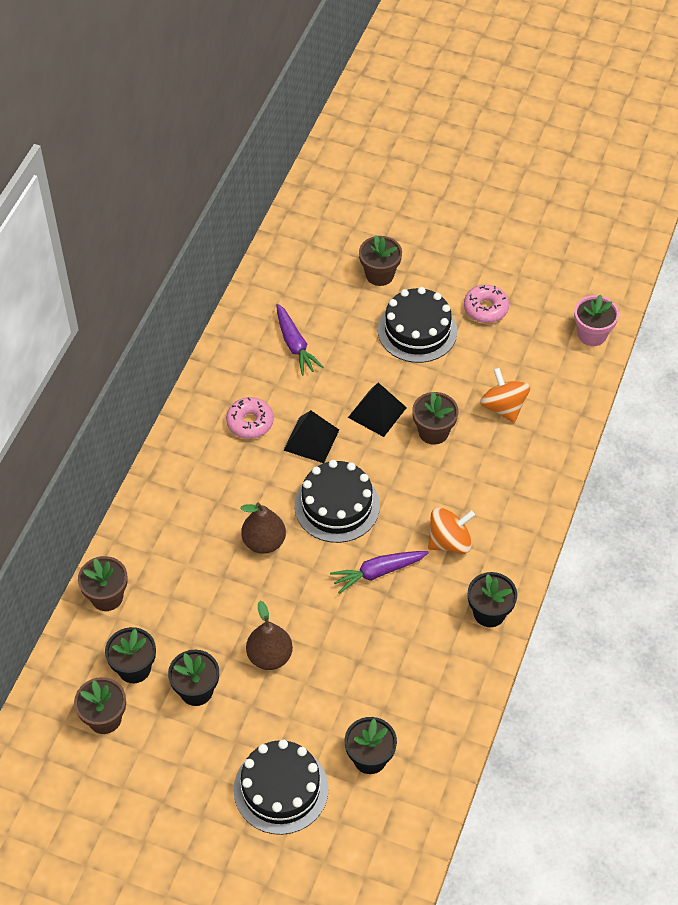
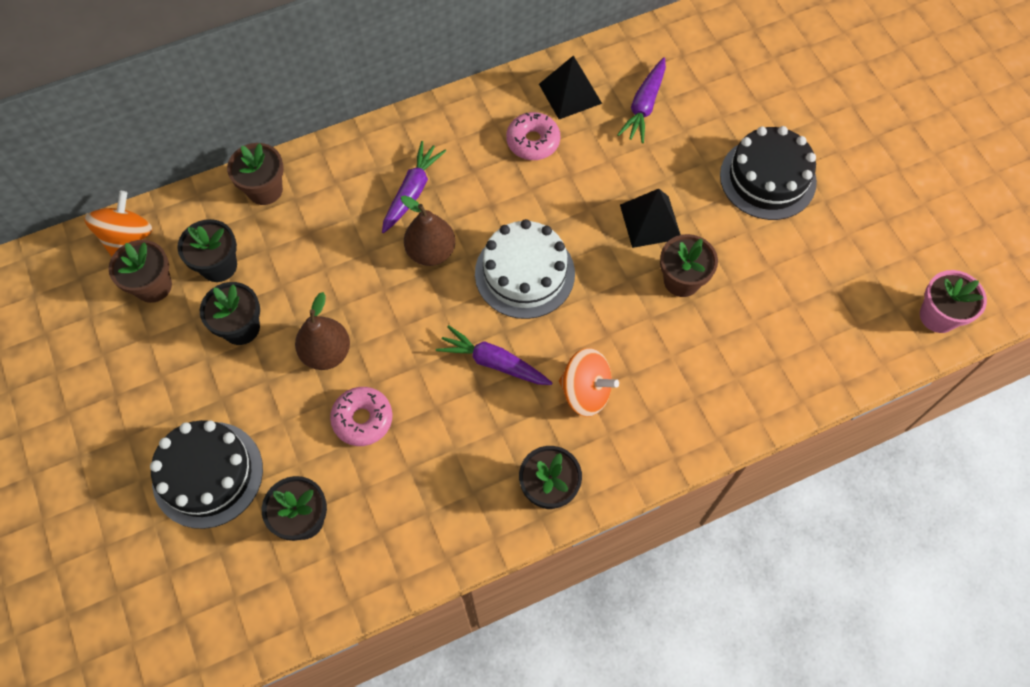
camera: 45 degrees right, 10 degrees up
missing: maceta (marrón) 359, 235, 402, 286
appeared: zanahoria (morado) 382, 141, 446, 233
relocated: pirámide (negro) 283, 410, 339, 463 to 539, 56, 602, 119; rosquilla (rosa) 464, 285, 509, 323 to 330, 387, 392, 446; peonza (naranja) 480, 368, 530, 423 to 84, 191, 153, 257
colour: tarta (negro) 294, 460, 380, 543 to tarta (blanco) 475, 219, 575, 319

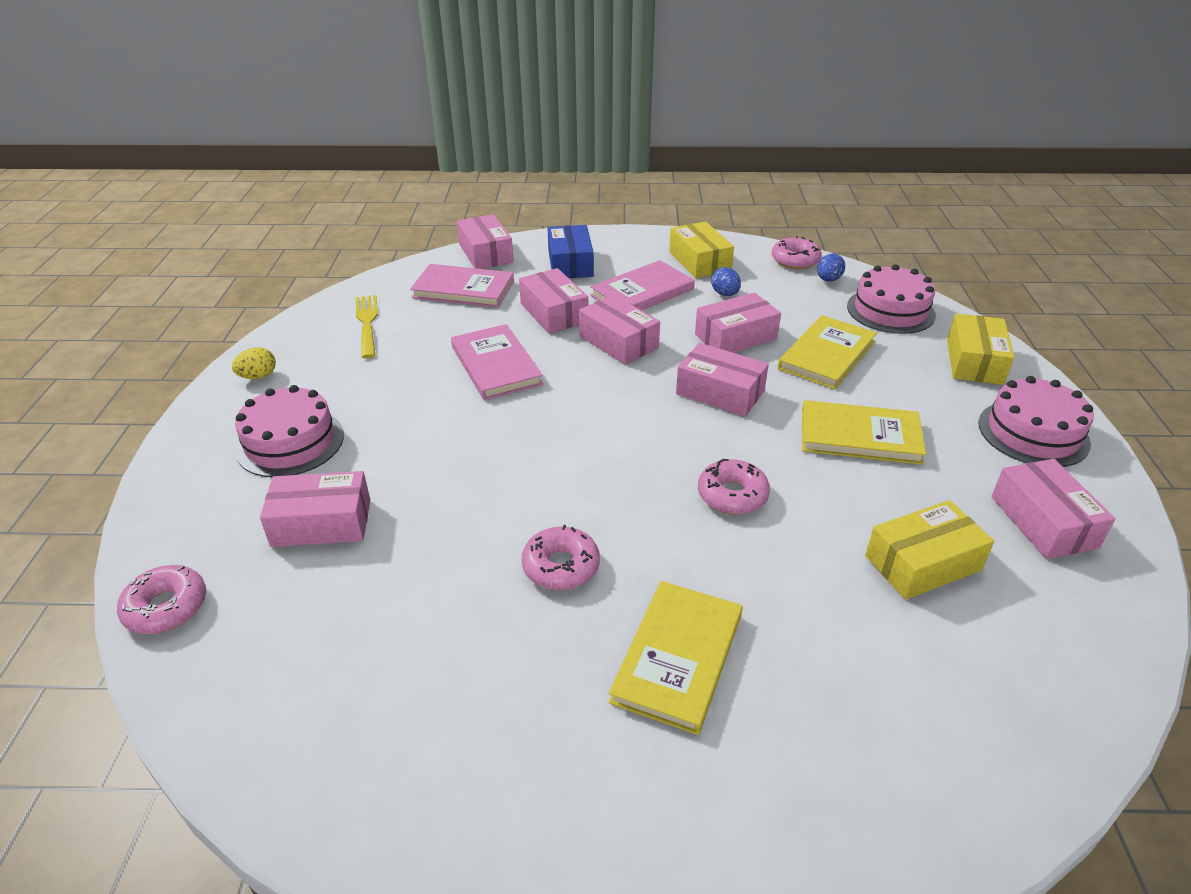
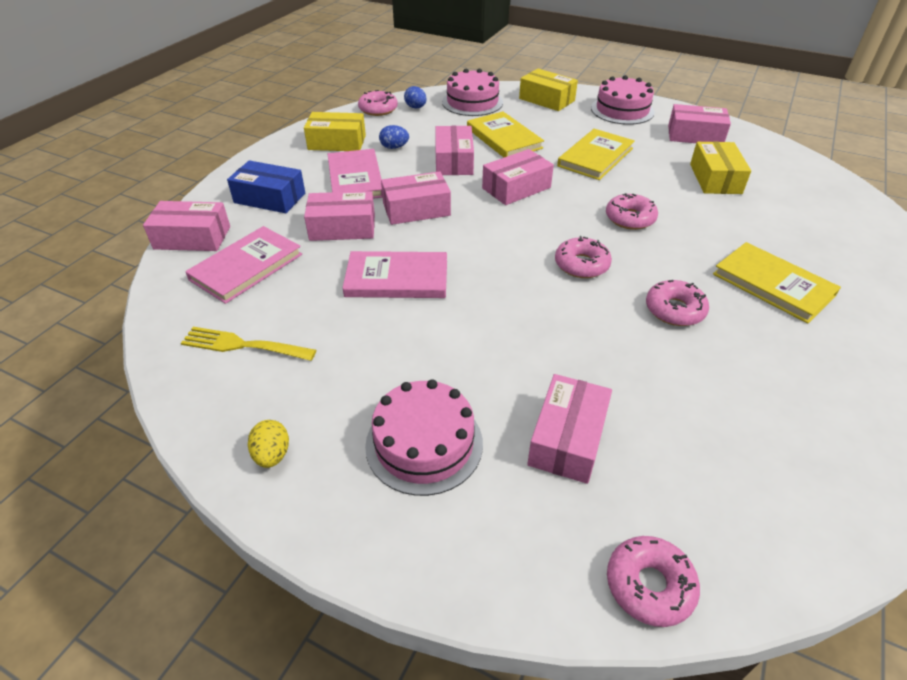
camera: 65 degrees left, 5 degrees up
appeared: rosquilla (rosa) 555, 236, 612, 278

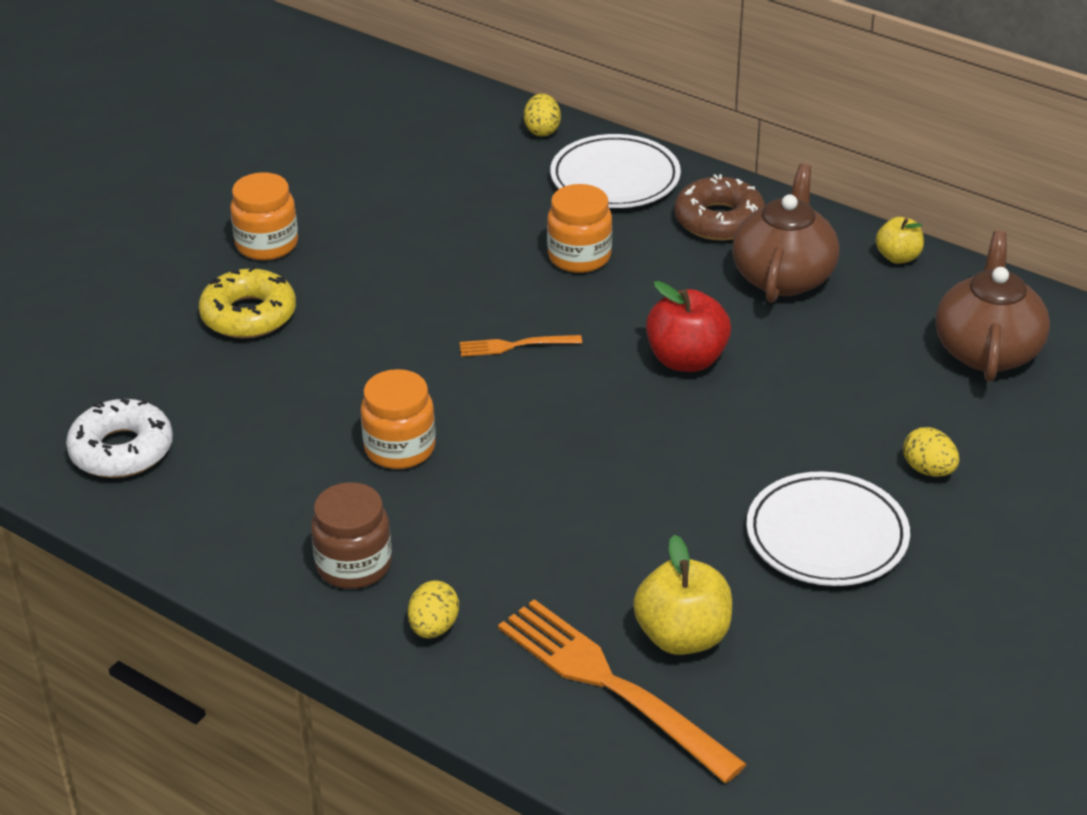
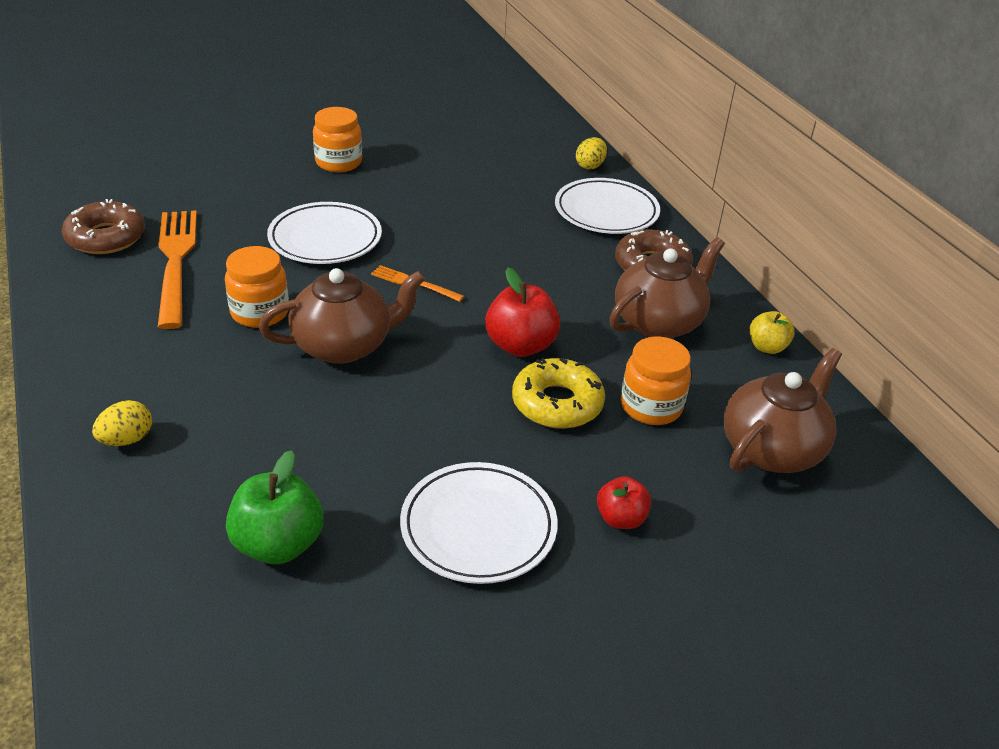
camera: 30 degrees right, 0 degrees up
missing: tarro (marrón) 311, 482, 392, 589
appeared: tetera (marrón) 259, 268, 425, 364; plato (blanco) 267, 202, 382, 264
relocated: rosquilla (amarillo) 199, 266, 296, 338 to 512, 358, 605, 429; tenedor (naranja) 498, 599, 747, 783 to 158, 211, 197, 329; tarro (naranja) 547, 184, 612, 273 to 621, 337, 691, 425
exchanged: huevo (amarillo) 903, 427, 959, 477 to manzana (rojo) 597, 476, 651, 529
colour: rosquilla (blanco) 66, 398, 173, 478 to rosquilla (marrón) 62, 199, 145, 254; manzana (amarillo) 633, 535, 732, 655 to manzana (verde) 226, 450, 324, 564

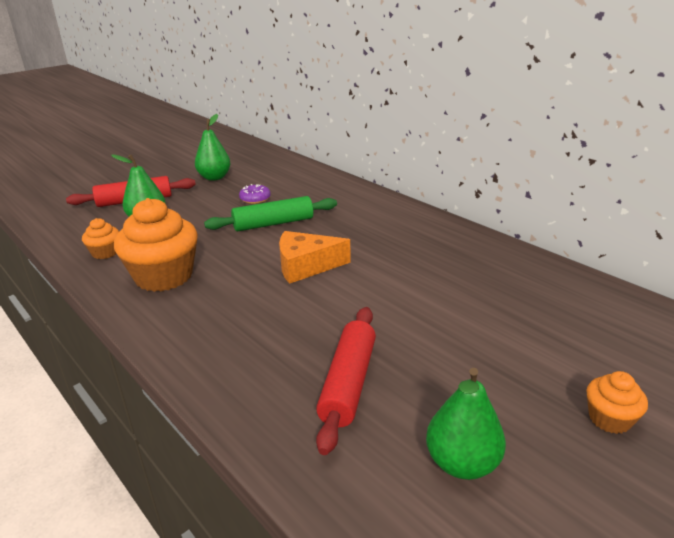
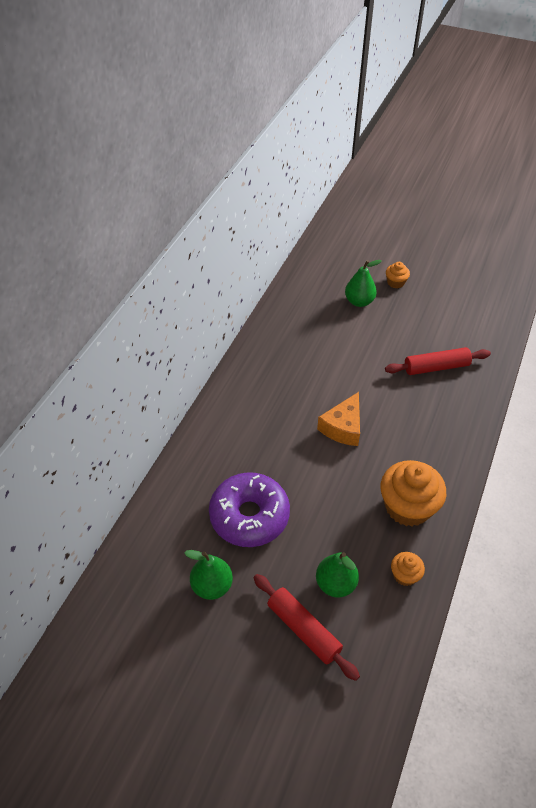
camera: 115 degrees left, 20 degrees up
missing: rodillo (verde) 204, 196, 337, 231
relocated: pera (verde) 426, 368, 506, 480 to 345, 260, 382, 307
spun: queso (naranja) 279, 231, 351, 284 = 317, 392, 360, 446 60 degrees clockwise
size: rosquilla (morado) 239, 184, 271, 204 = 209, 472, 290, 547 x2.46

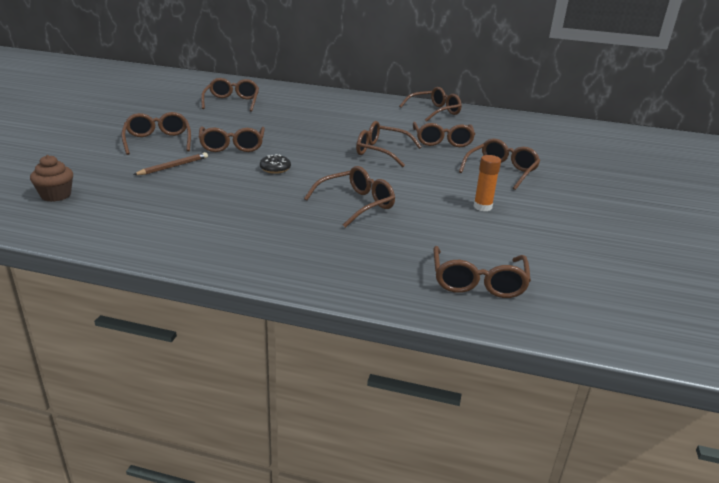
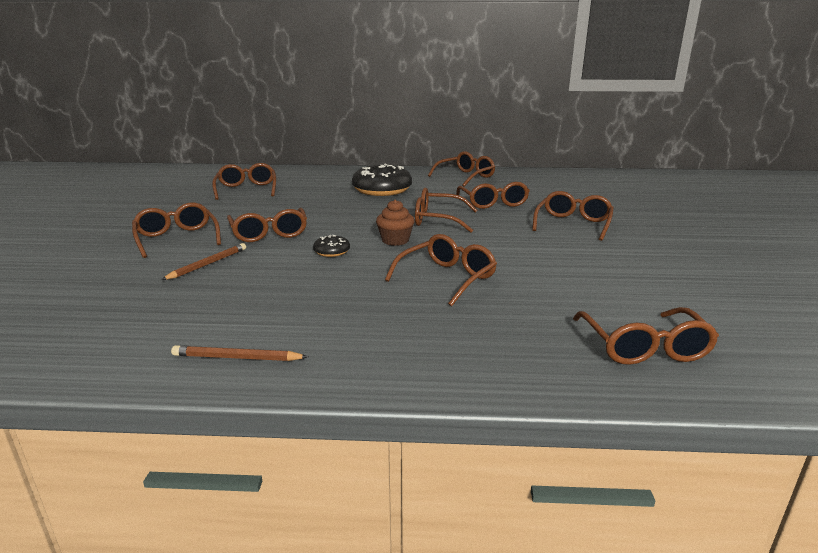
camera: 10 degrees left, 5 degrees down
missing: barra de pegamento (naranja) 473, 155, 501, 211
appeared: lápiz (marrón) 171, 345, 308, 361; rosquilla (negro) 352, 164, 412, 196
relocated: magdalena (marrón) 30, 155, 73, 202 to 376, 200, 415, 246

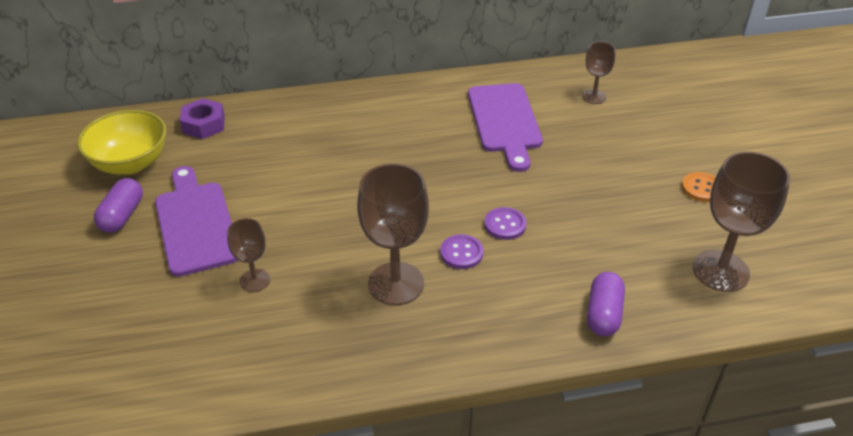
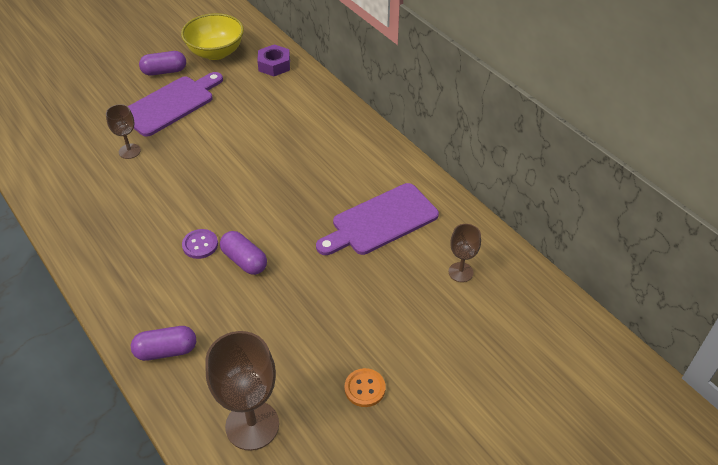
camera: 65 degrees right, 5 degrees up
missing: copa (marrón) 357, 163, 429, 305
exchanged: botón (morado) 484, 207, 526, 240 to cápsula (morado) 220, 231, 267, 275

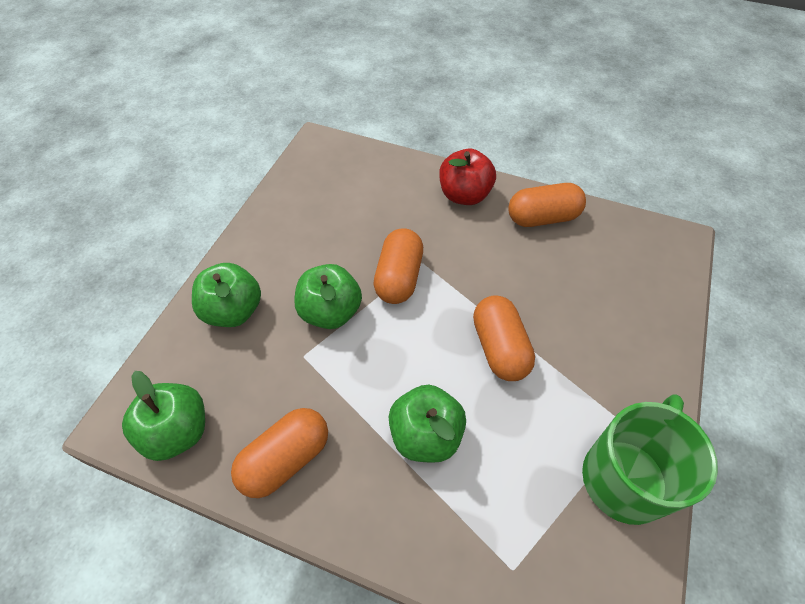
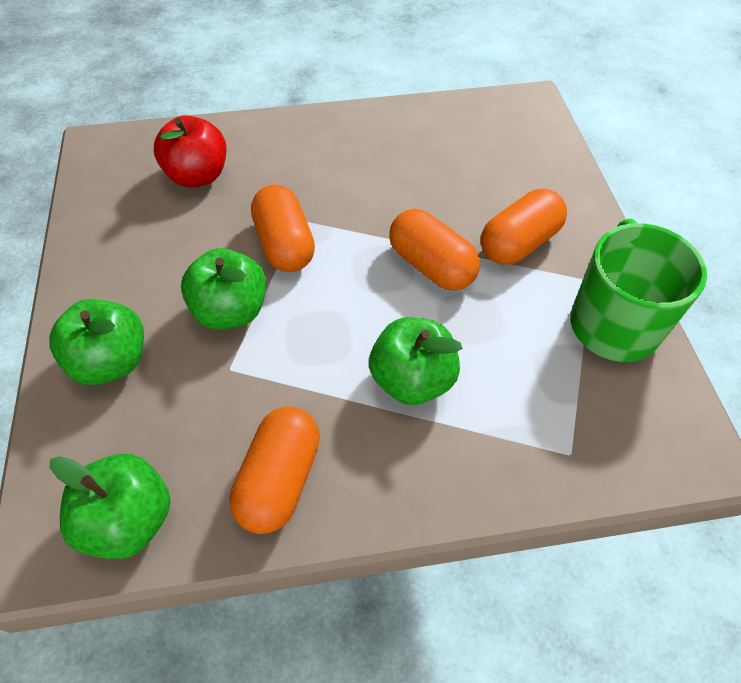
camera: 30 degrees left, 0 degrees up
relocated: manzana (rojo) 439, 149, 496, 205 to 154, 115, 226, 188; cápsula (naranja) 508, 183, 586, 227 to 481, 189, 567, 265

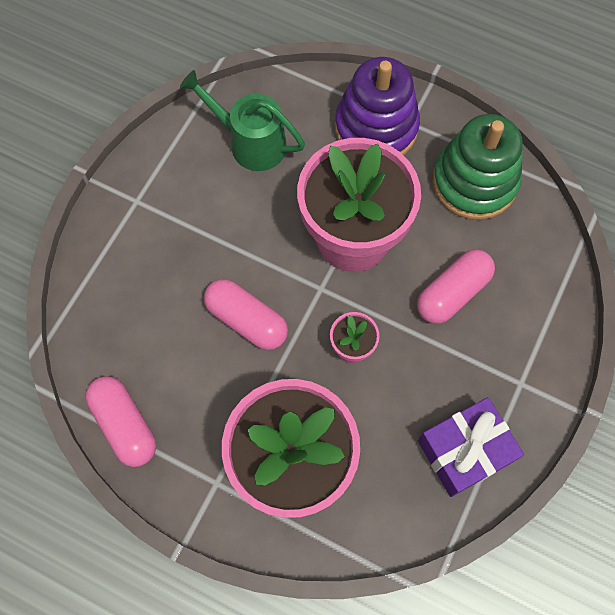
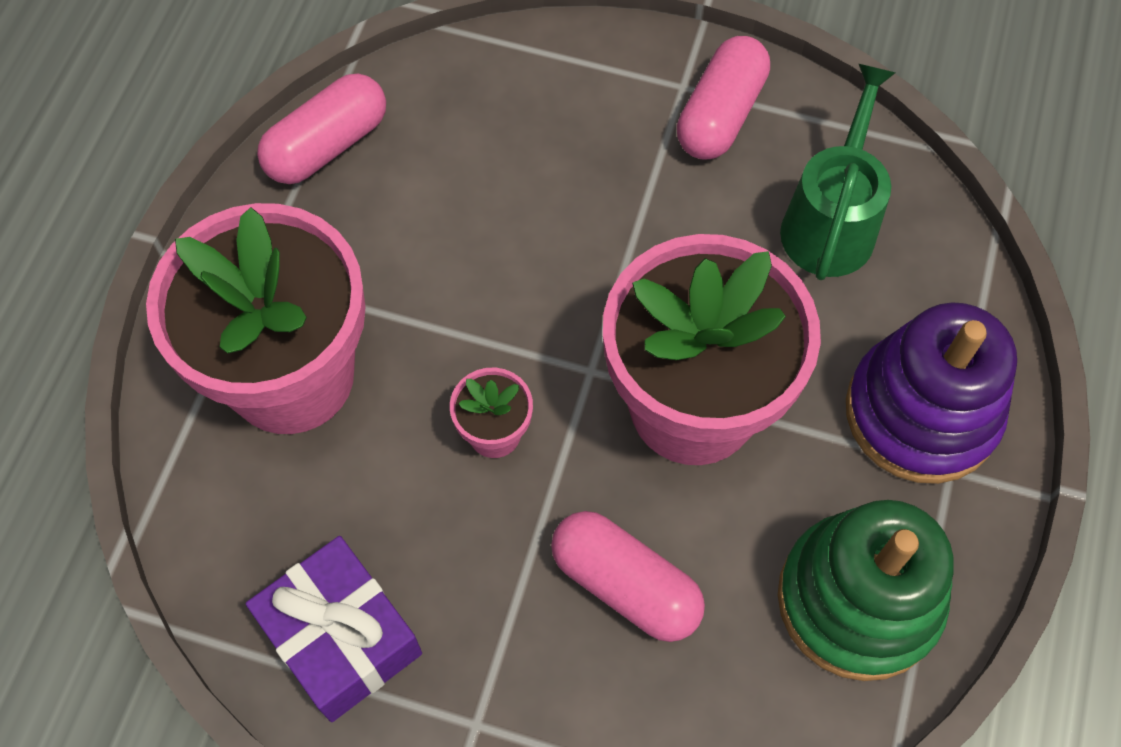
camera: 80 degrees right, 5 degrees down
relocated: cápsula (rosa) 204, 279, 288, 350 to 677, 36, 770, 160

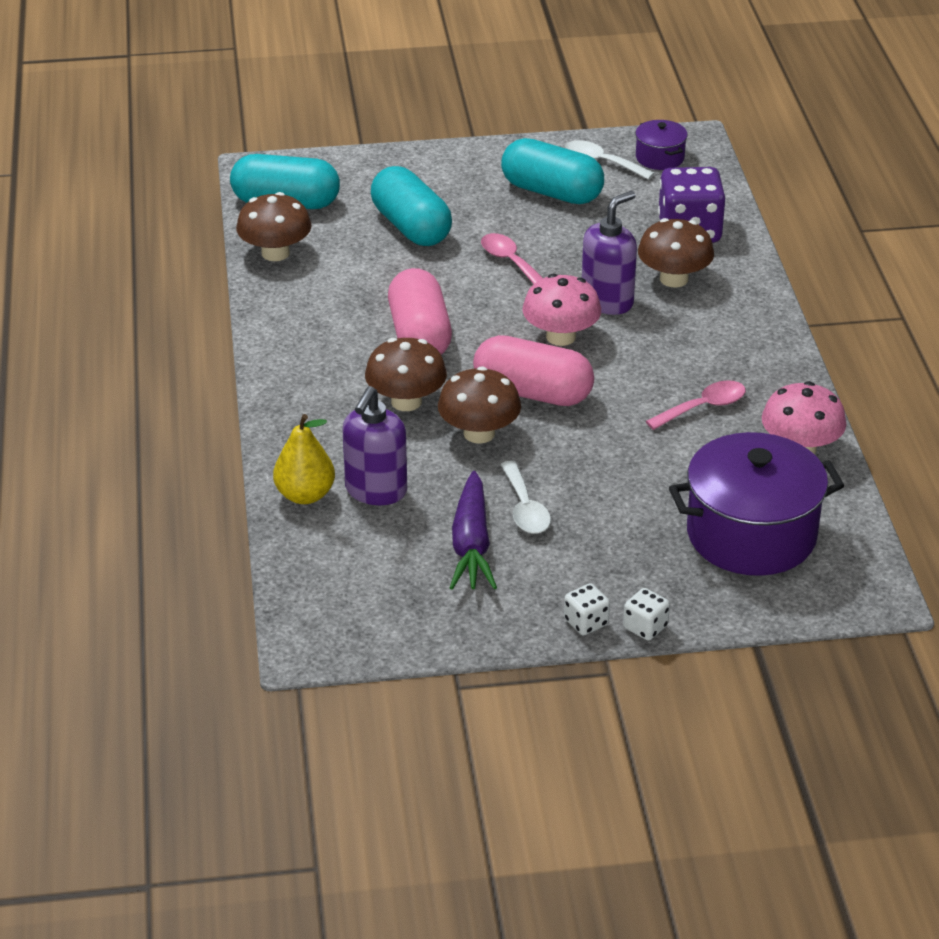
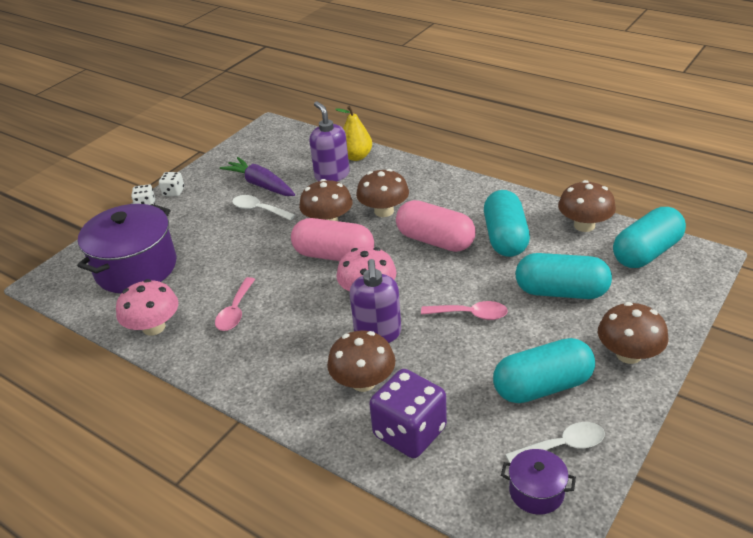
camera: 135 degrees right, 0 degrees up
appeared: cápsula (turquesa) 484, 190, 530, 257; seta (marrón) 598, 302, 668, 364
spun: cápsula (rosa) 473, 335, 594, 406 = 291, 218, 374, 261 45 degrees clockwise

